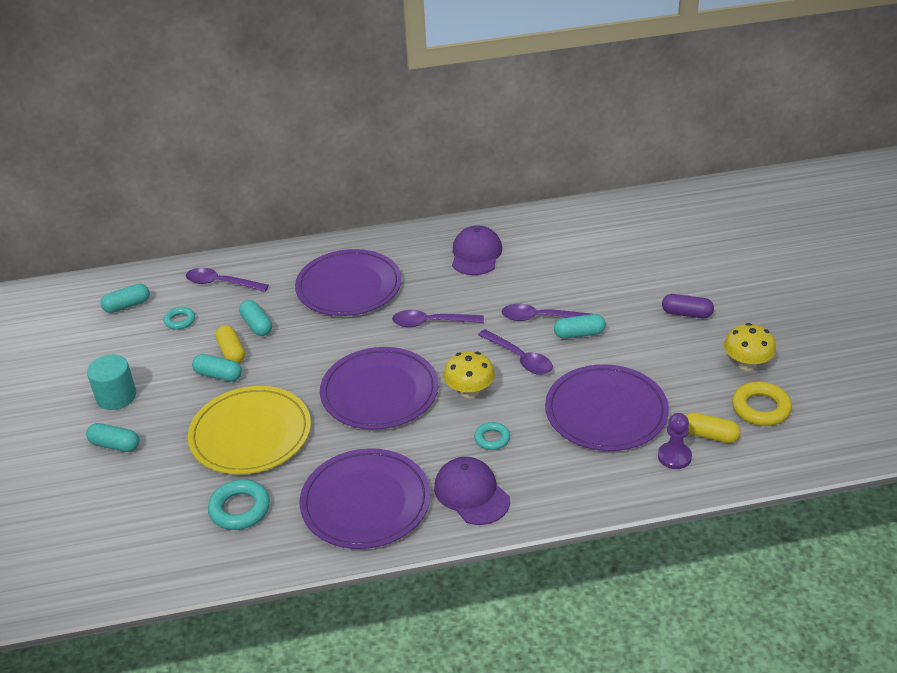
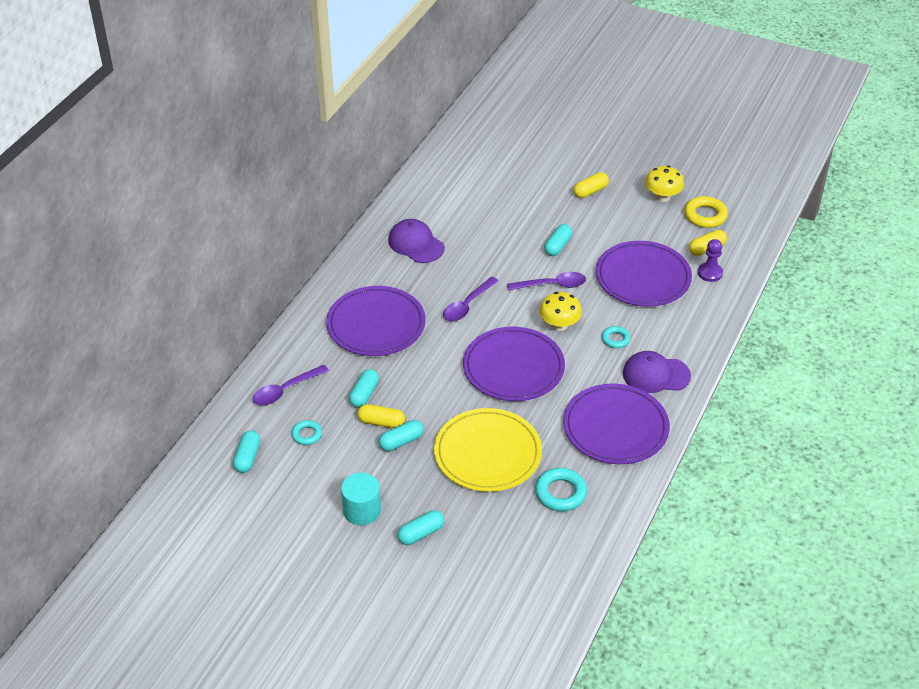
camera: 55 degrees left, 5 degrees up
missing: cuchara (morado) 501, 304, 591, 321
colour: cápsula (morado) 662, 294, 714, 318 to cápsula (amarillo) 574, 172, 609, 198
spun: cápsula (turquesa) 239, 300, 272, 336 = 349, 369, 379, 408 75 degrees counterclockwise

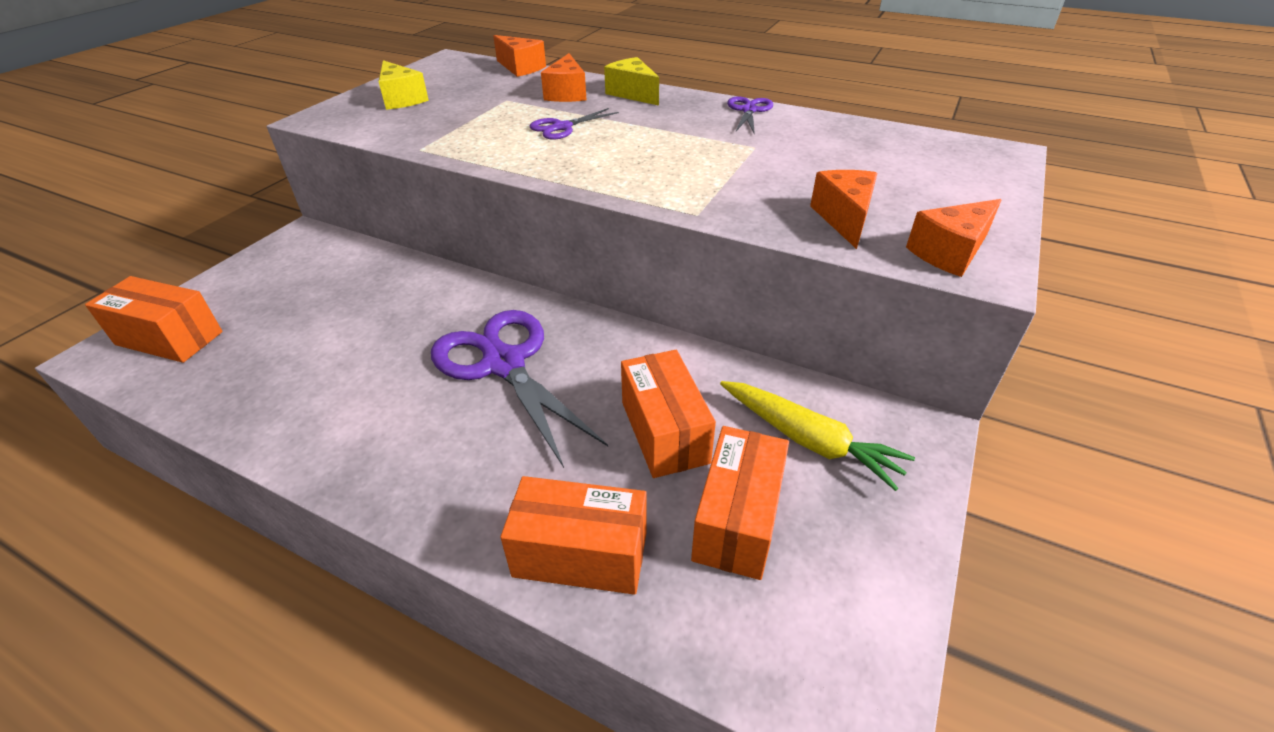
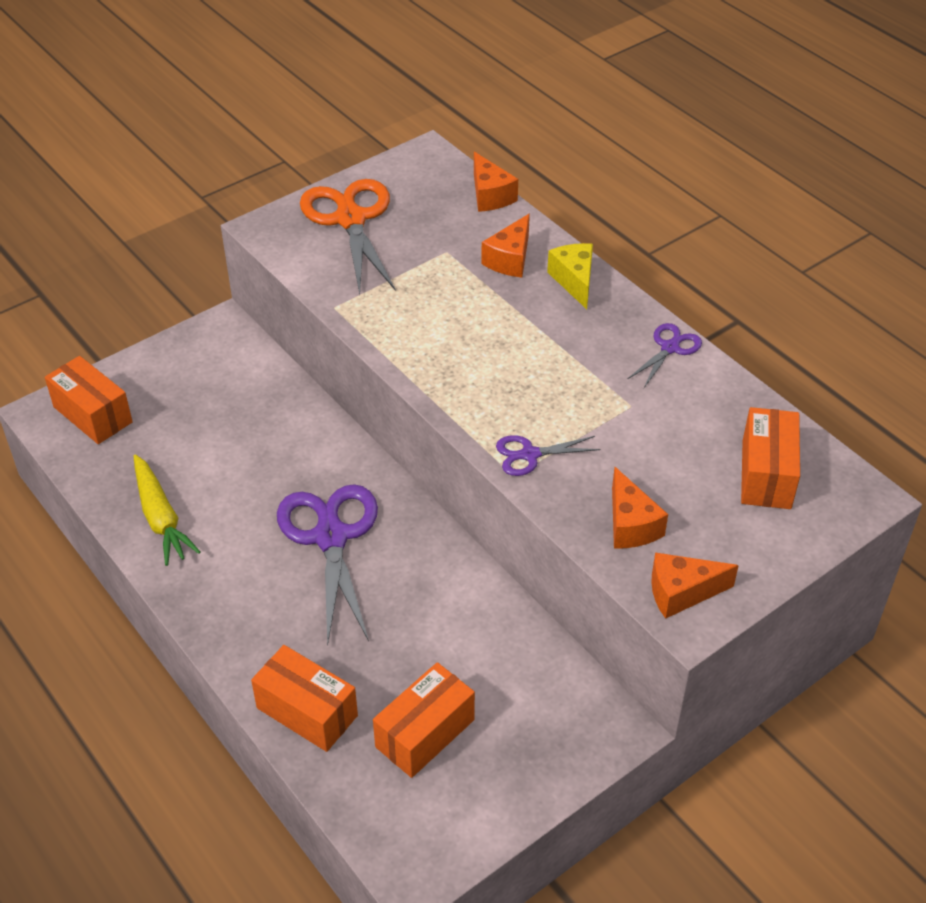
camera: 25 degrees right, 5 degrees up
relocated: tijeras (morado) 530, 108, 619, 140 to 496, 435, 601, 476; caja (naranja) 621, 350, 716, 478 to 741, 407, 800, 509; zanahoria (amarillo) 720, 381, 915, 491 to 133, 454, 200, 566
exchanged: queso (amarillo) 378, 60, 429, 110 to tijeras (naranja) 300, 179, 396, 294
spun: queso (naranja) 810, 170, 877, 249 = 612, 467, 668, 549 135 degrees clockwise

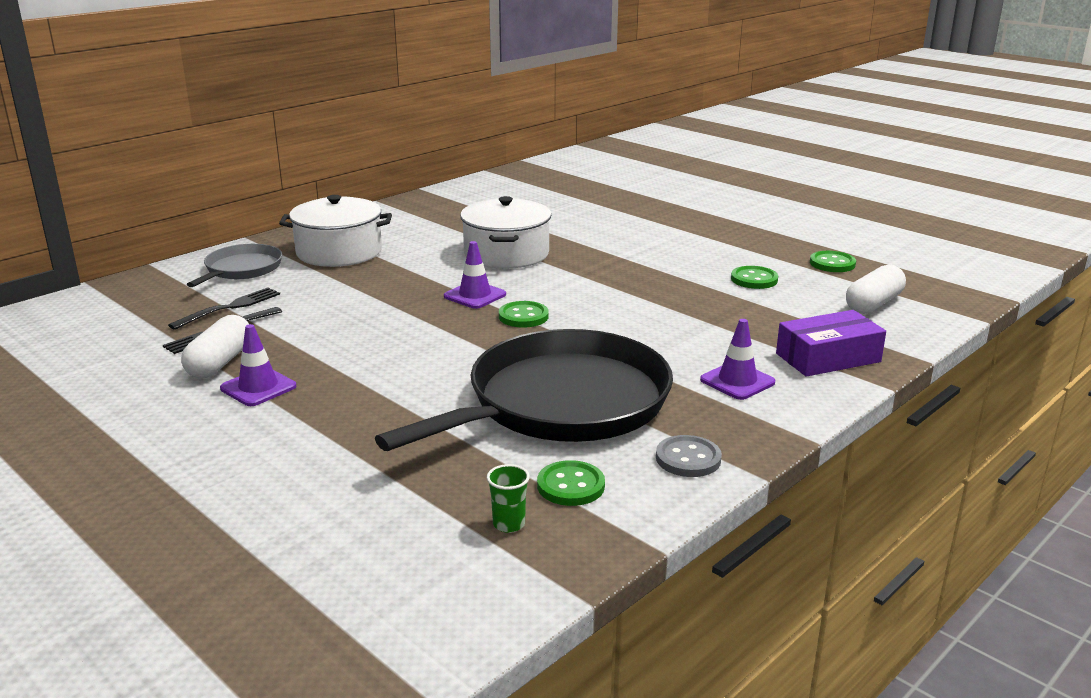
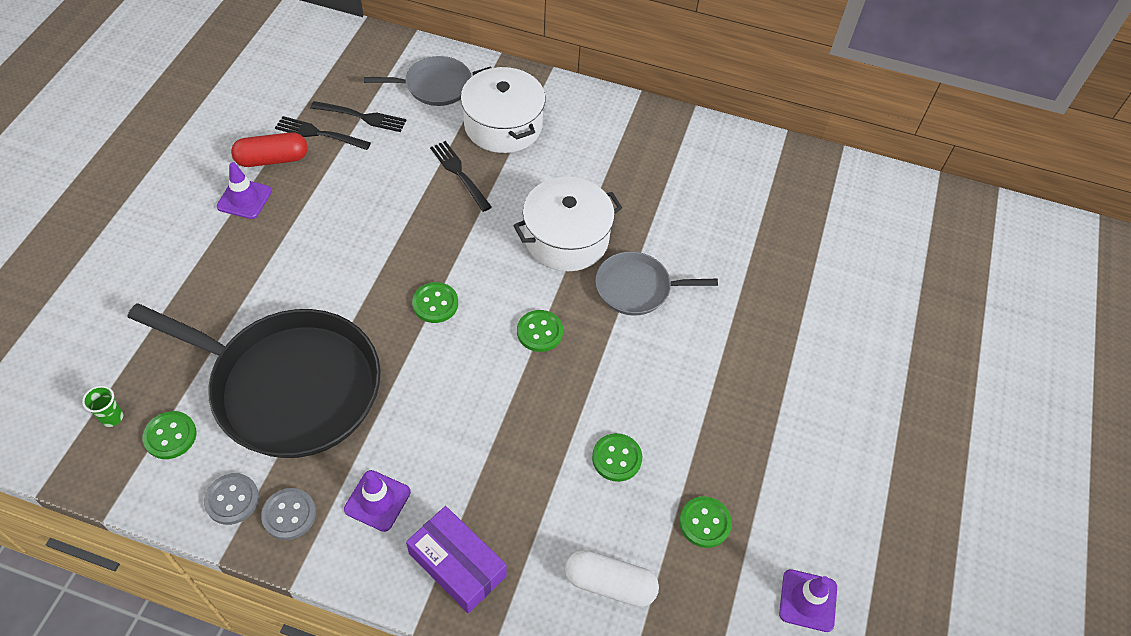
camera: 60 degrees right, 30 degrees up
appeared: botón (gris) 261, 488, 316, 540; tenedor (negro) 430, 141, 492, 212; botón (verde) 517, 310, 563, 352; sartén (gris) 595, 252, 718, 316
relocated: cono de tráfico (morado) 444, 241, 506, 309 to 779, 569, 837, 632
colour: cápsula (blanco) 181, 315, 249, 378 to cápsula (rojo) 231, 132, 308, 167

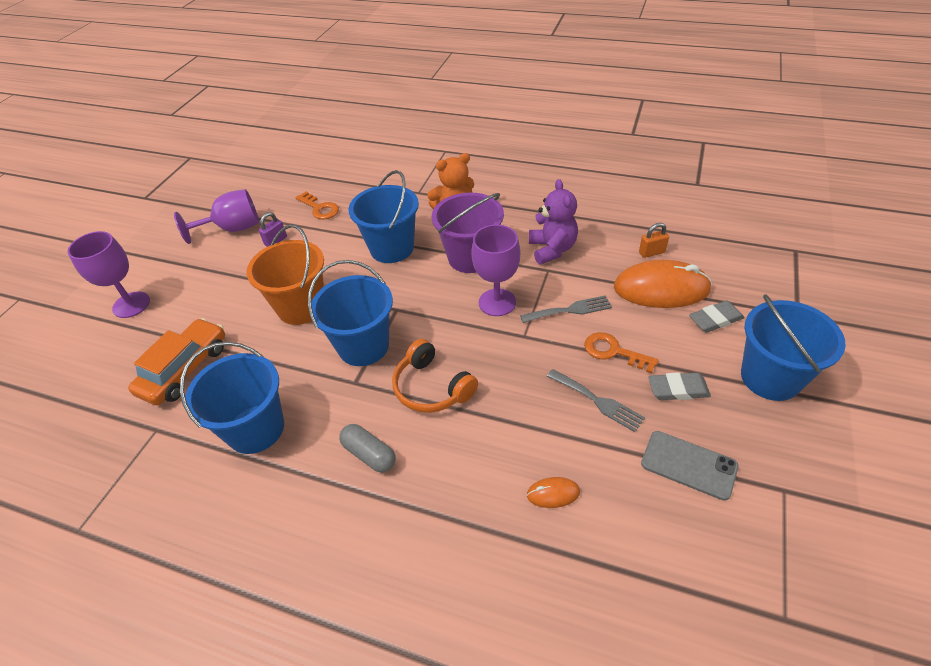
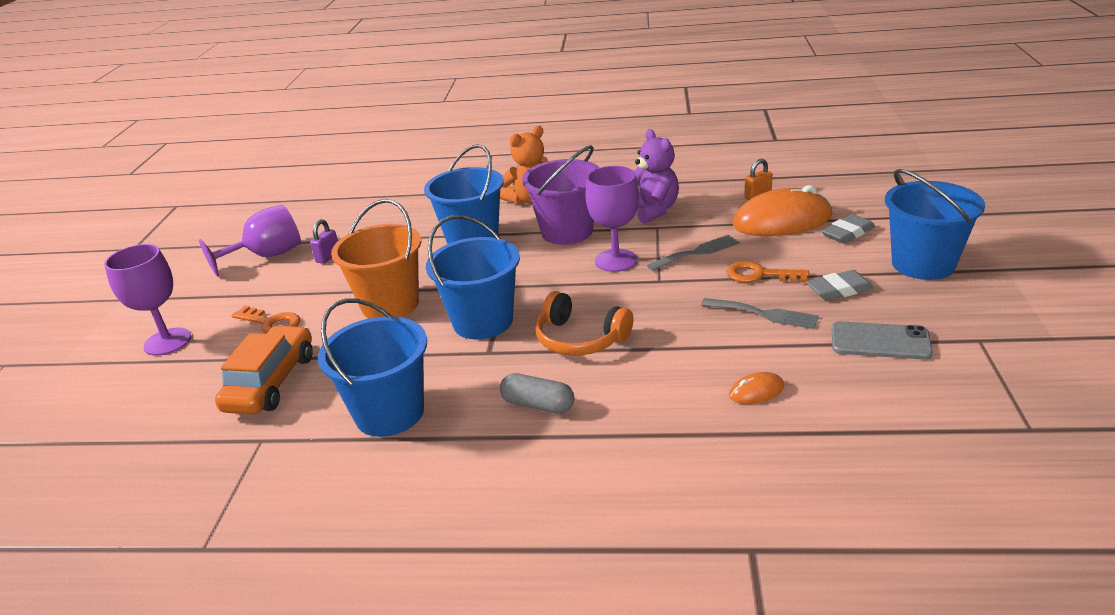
camera: 15 degrees left, 15 degrees down
relocated: llave (naranja) 296, 191, 339, 220 to 232, 305, 300, 334

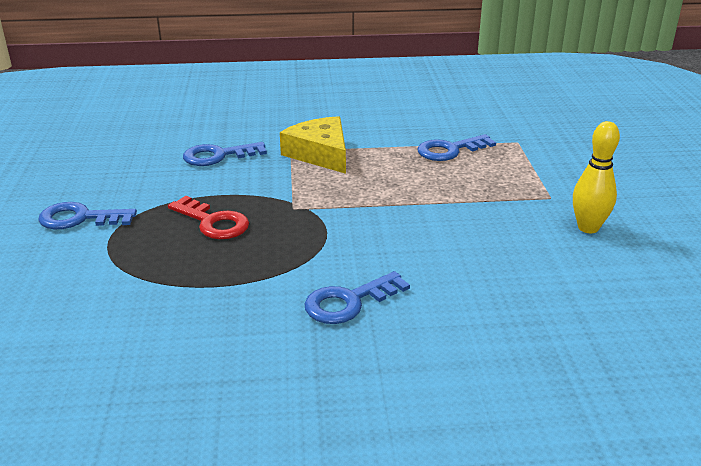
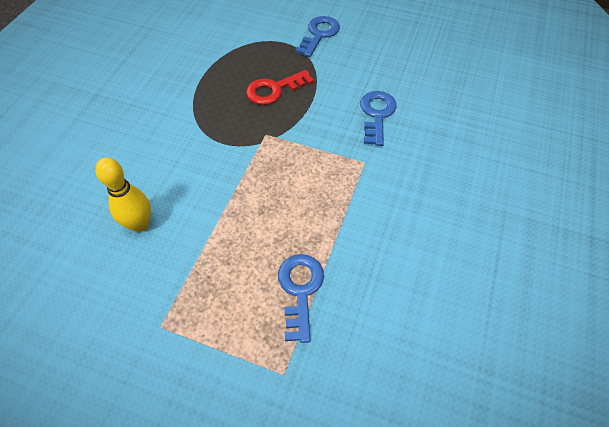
camera: 115 degrees right, 25 degrees up
missing: queso (amarillo) 280, 116, 346, 174; llave (azul) 304, 271, 410, 324
relocated: bolo (amarillo) 573, 121, 620, 233 to 95, 158, 151, 232

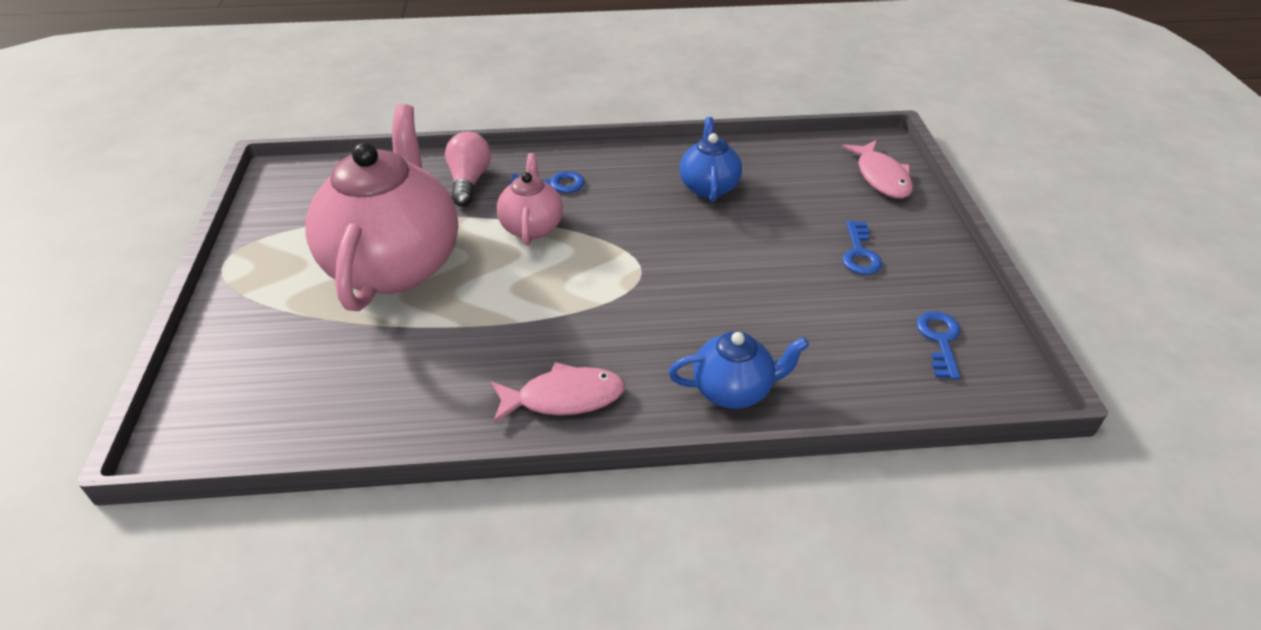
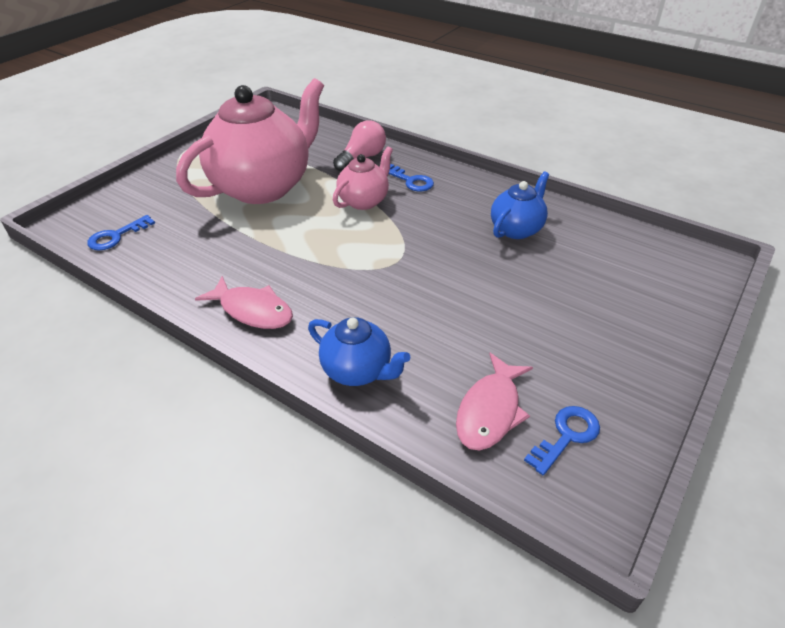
camera: 40 degrees right, 0 degrees up
relocated: pez (rosa) 842, 140, 913, 199 to 456, 353, 533, 450; llave (azul) 842, 221, 882, 275 to 87, 215, 155, 251

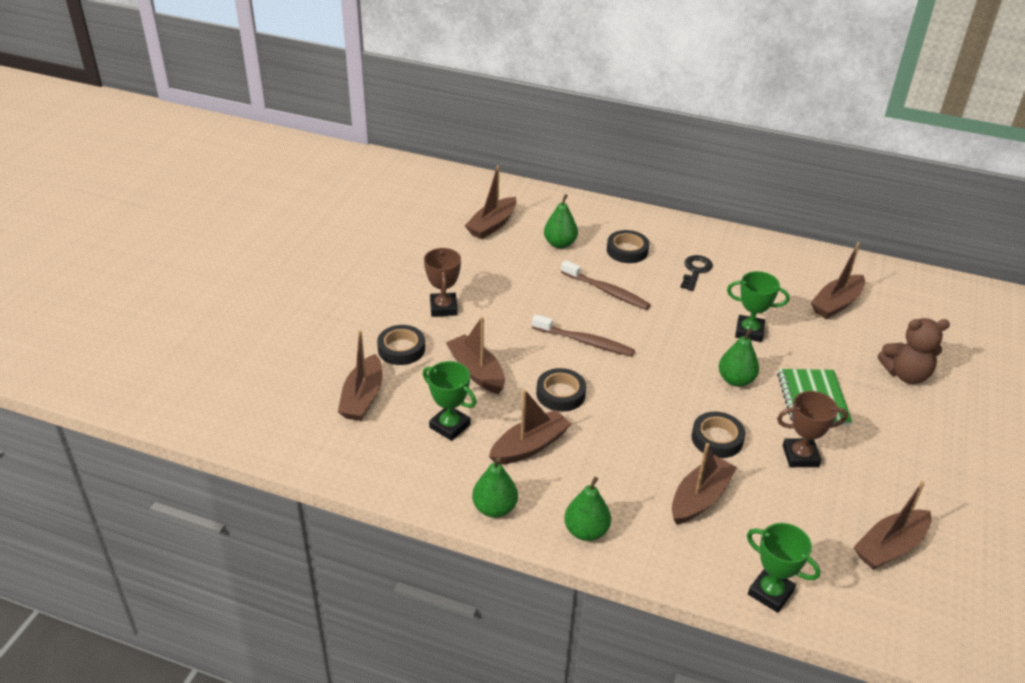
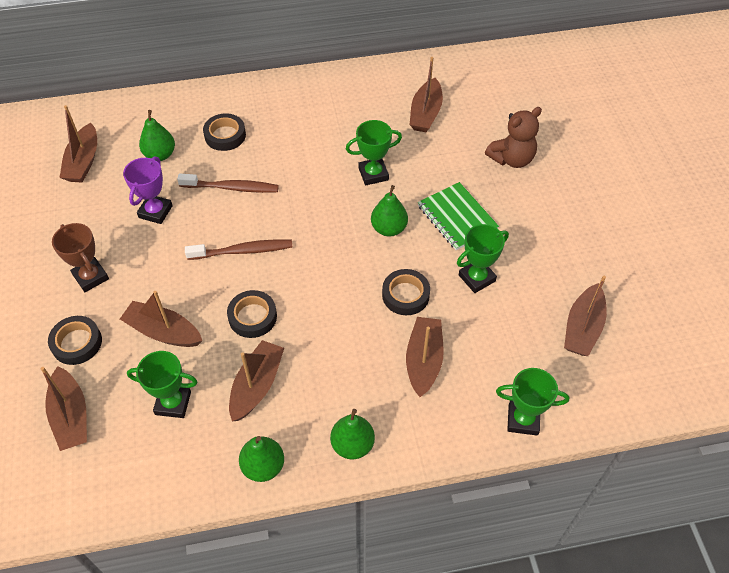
camera: 30 degrees left, 15 degrees up
missing: llave (negro) 680, 255, 713, 291
appeared: trofeo (morado) 123, 156, 173, 224
colour: trofeo (marrón) 777, 391, 848, 467 to trofeo (verde) 457, 224, 509, 293

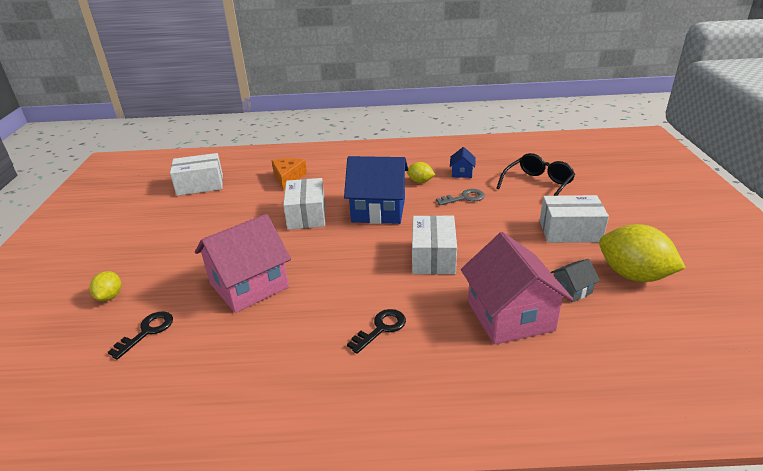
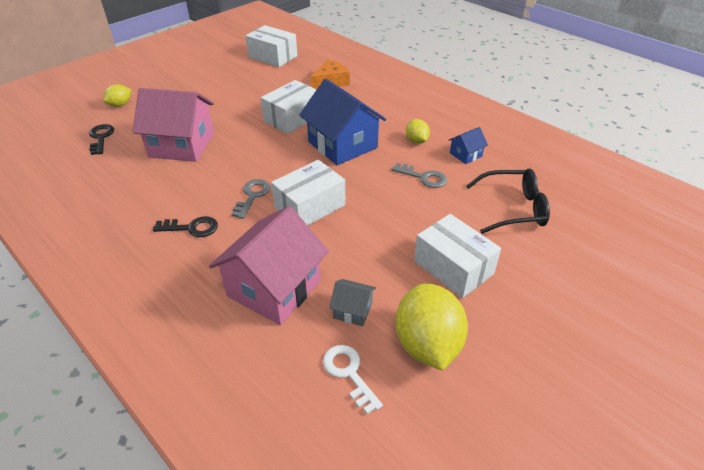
camera: 45 degrees right, 10 degrees up
appeared: llave (gris) 232, 179, 270, 219; llave (blanco) 323, 345, 383, 414
spun: llave (negro) 108, 311, 173, 360 = 89, 124, 114, 155 90 degrees counterclockwise

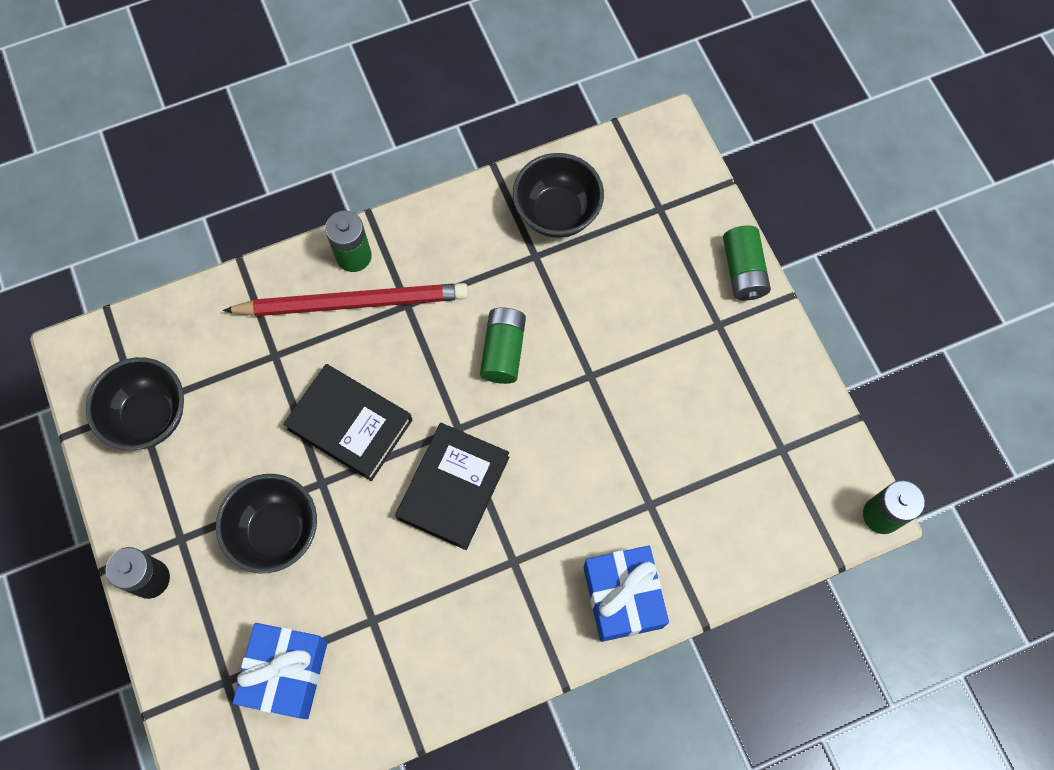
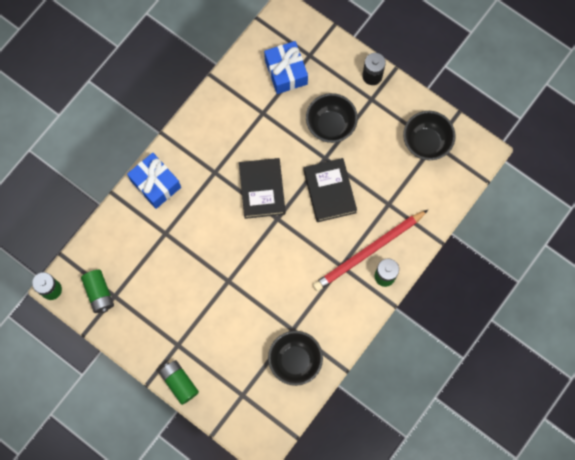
camera: 150 degrees right, 5 degrees up
relocated: pila (verde) 480, 307, 526, 384 to 81, 270, 114, 313
spun: libro (negro) 283, 364, 412, 481 = 304, 158, 357, 222 75 degrees clockwise

